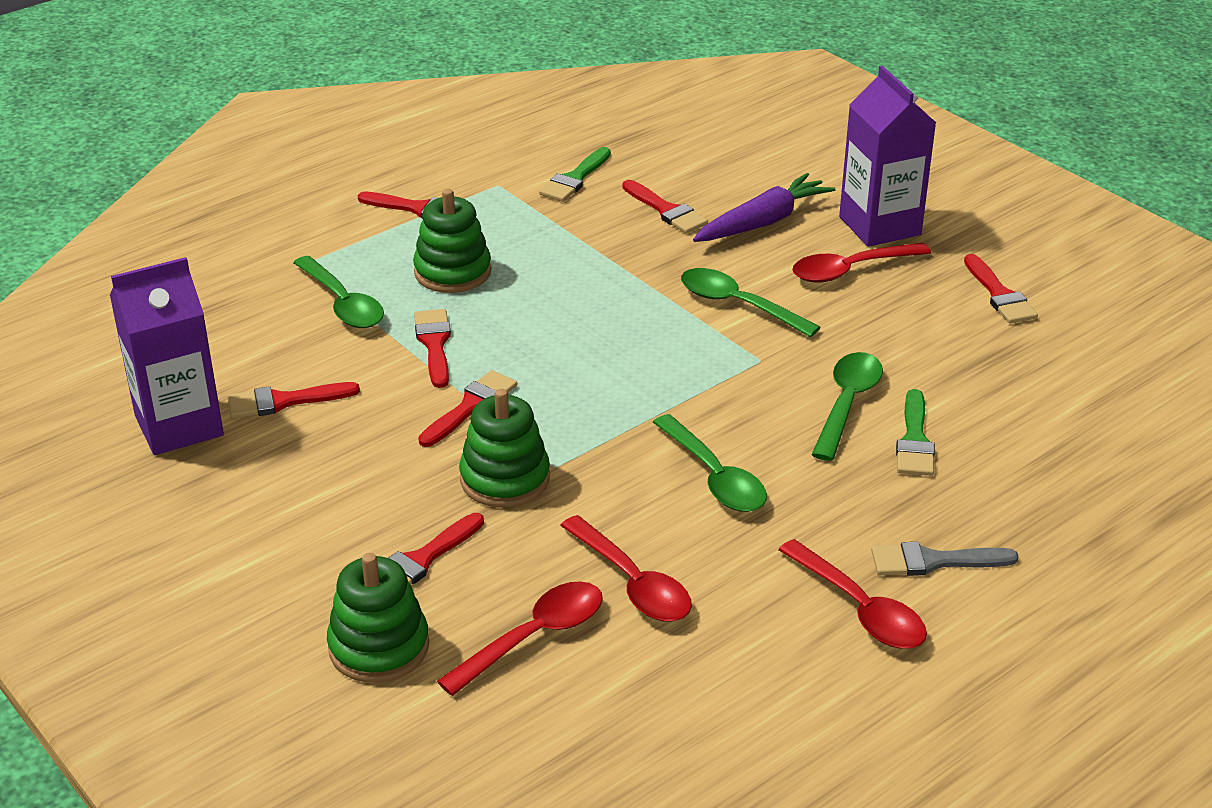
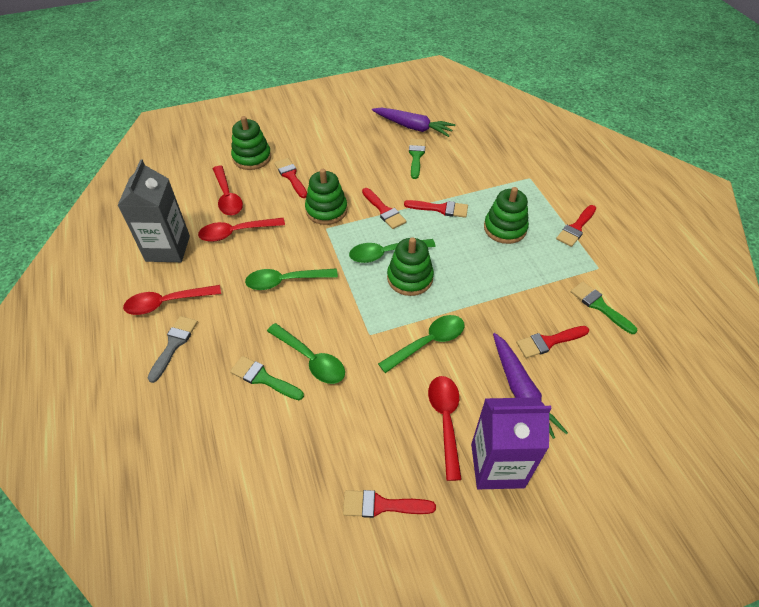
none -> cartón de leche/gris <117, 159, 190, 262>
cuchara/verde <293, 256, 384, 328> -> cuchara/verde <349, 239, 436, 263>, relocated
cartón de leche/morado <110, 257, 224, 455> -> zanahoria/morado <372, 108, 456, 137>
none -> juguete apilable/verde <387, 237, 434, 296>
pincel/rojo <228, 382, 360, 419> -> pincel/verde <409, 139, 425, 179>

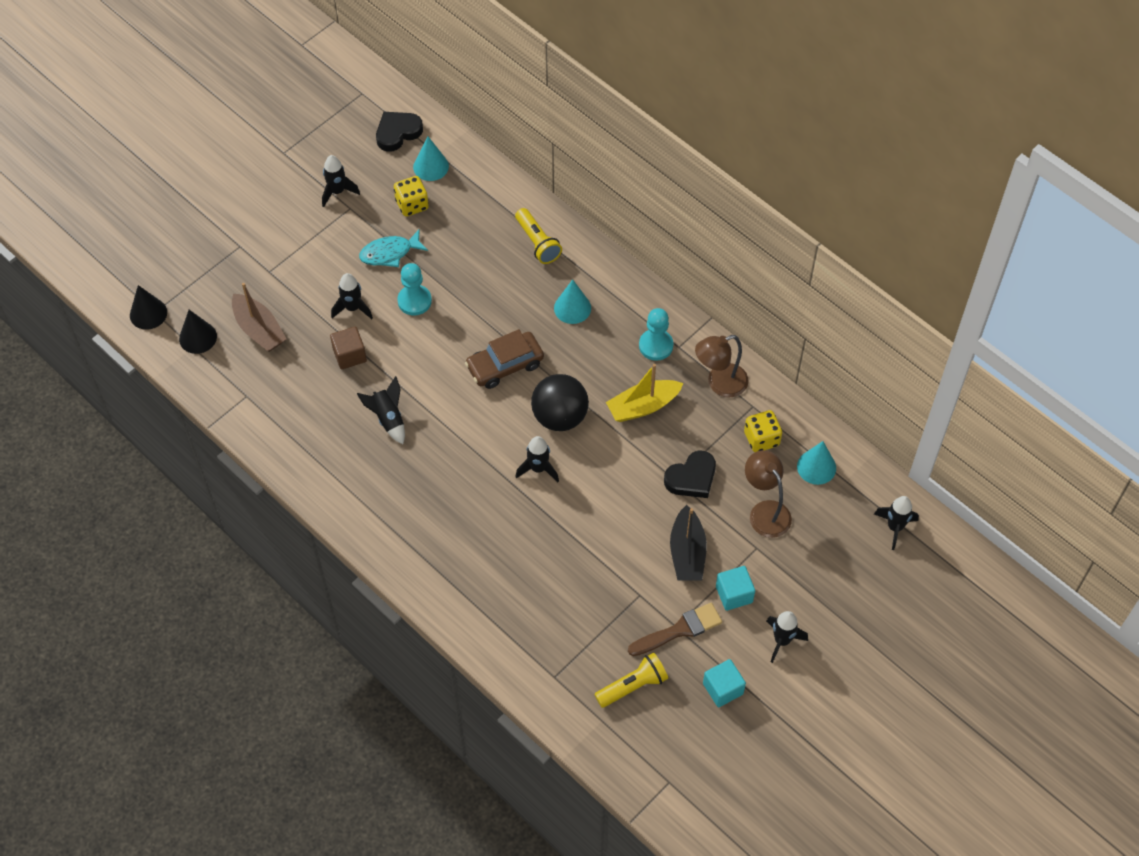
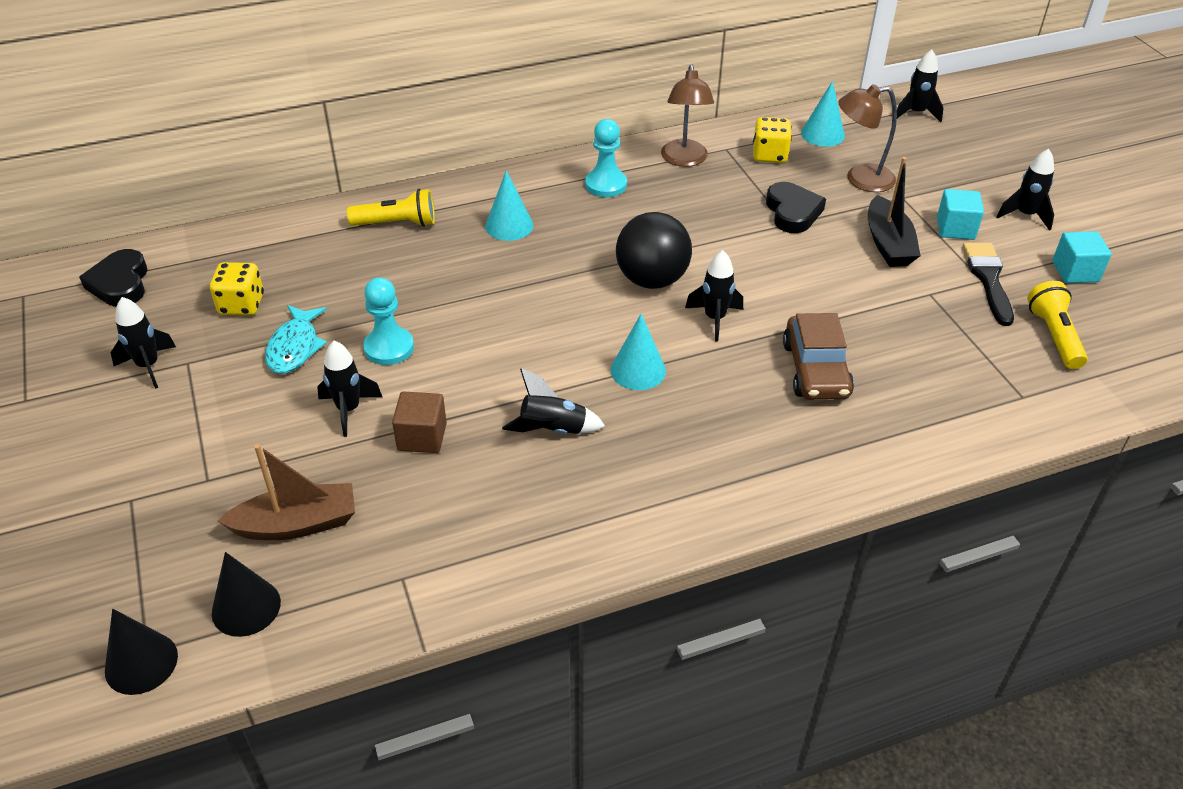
cono/turquesa <413, 136, 449, 181> -> cono/turquesa <611, 314, 666, 390>, relocated
coche/marrón <465, 329, 544, 389> -> coche/marrón <783, 313, 854, 400>, relocated
barco/negro <670, 505, 707, 581> -> barco/negro <868, 157, 921, 267>, 60 degrees clockwise
pincel/marrón <628, 603, 722, 656> -> pincel/negro <963, 243, 1014, 326>
barco/amarillo <606, 364, 684, 422> -> none

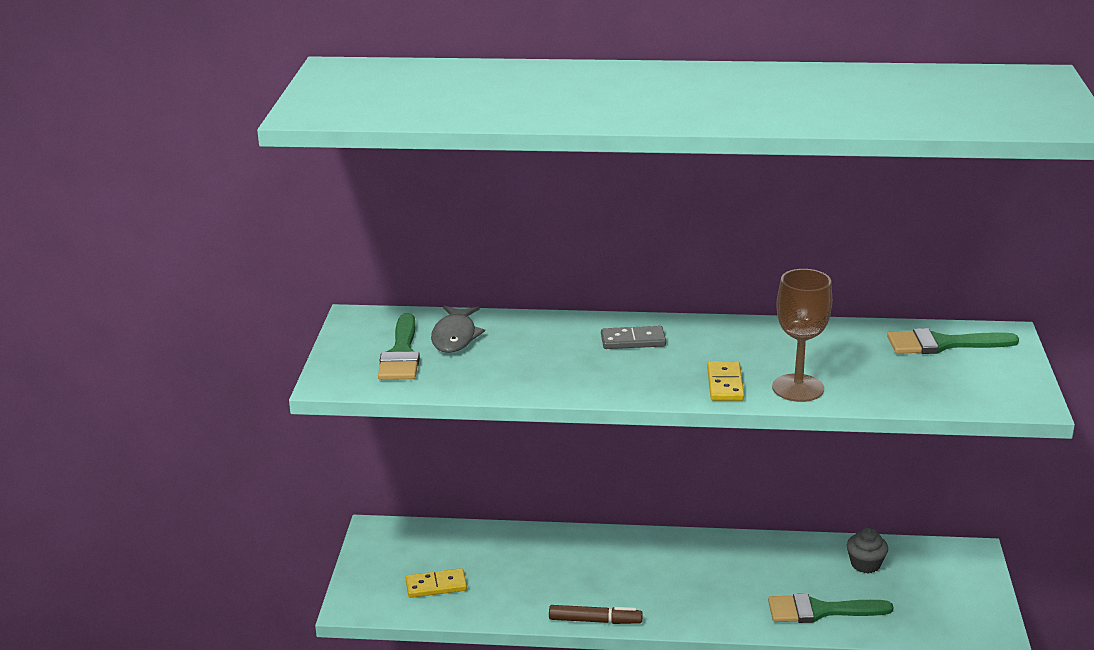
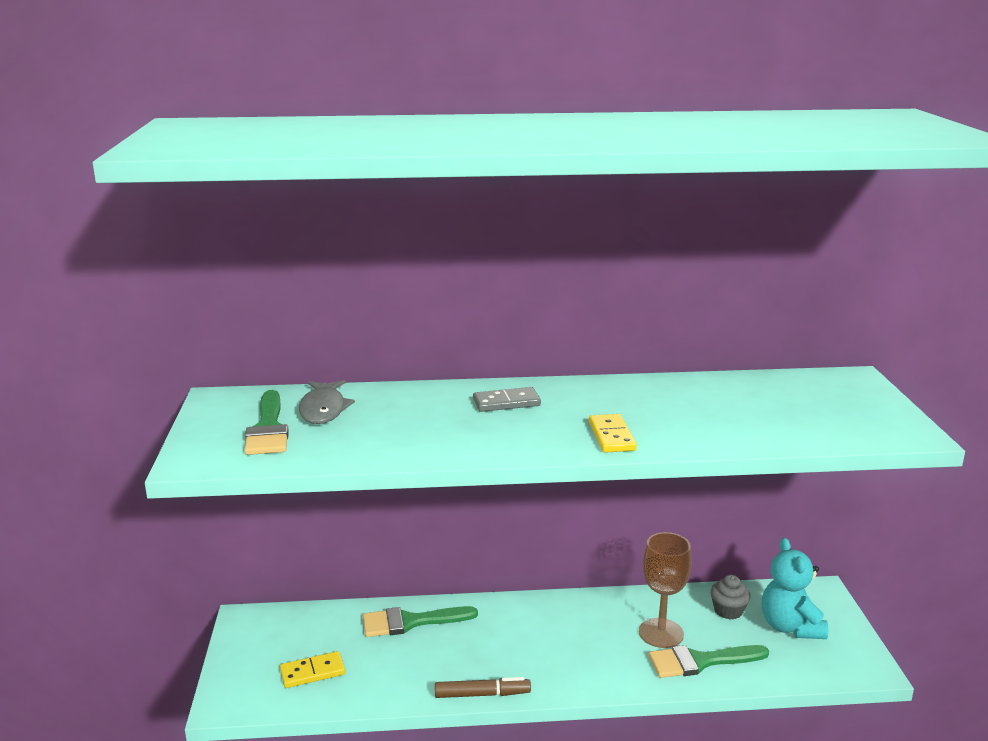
pincel/verde <887, 328, 1019, 354> -> pincel/verde <363, 606, 478, 637>, relocated
copa/marrón <772, 269, 832, 402> -> copa/marrón <639, 532, 692, 648>, relocated
none -> osito/turquesa <762, 538, 828, 639>

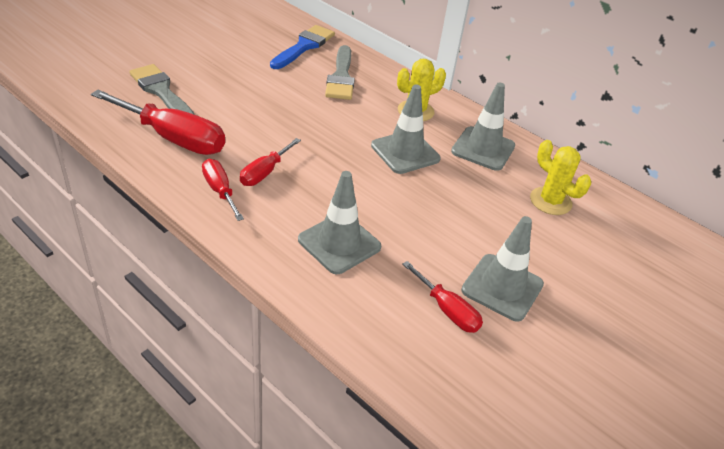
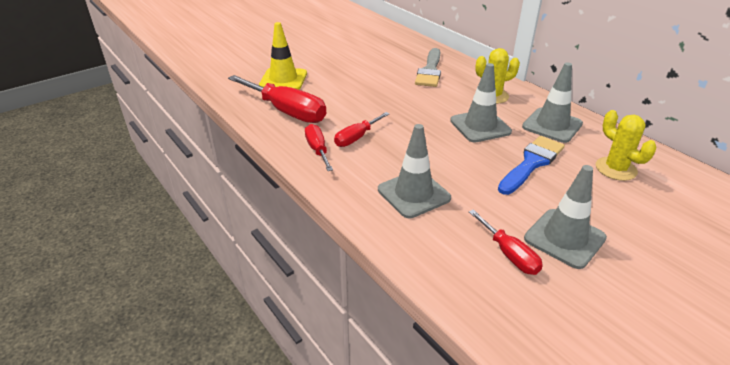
pincel/gris <129, 64, 195, 115> -> cono de tráfico/amarillo <259, 22, 307, 90>
pincel/azul <270, 25, 335, 69> -> pincel/azul <498, 136, 565, 195>, relocated

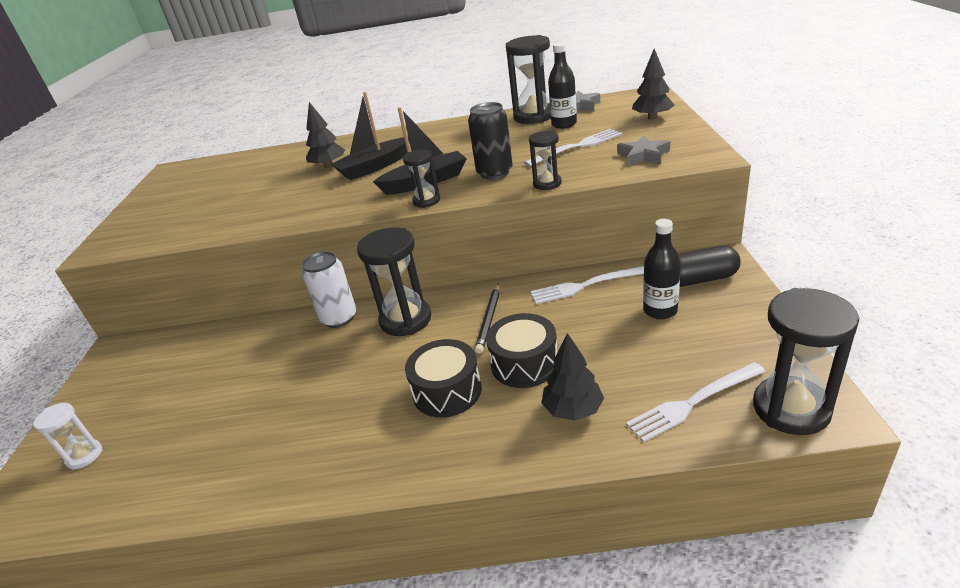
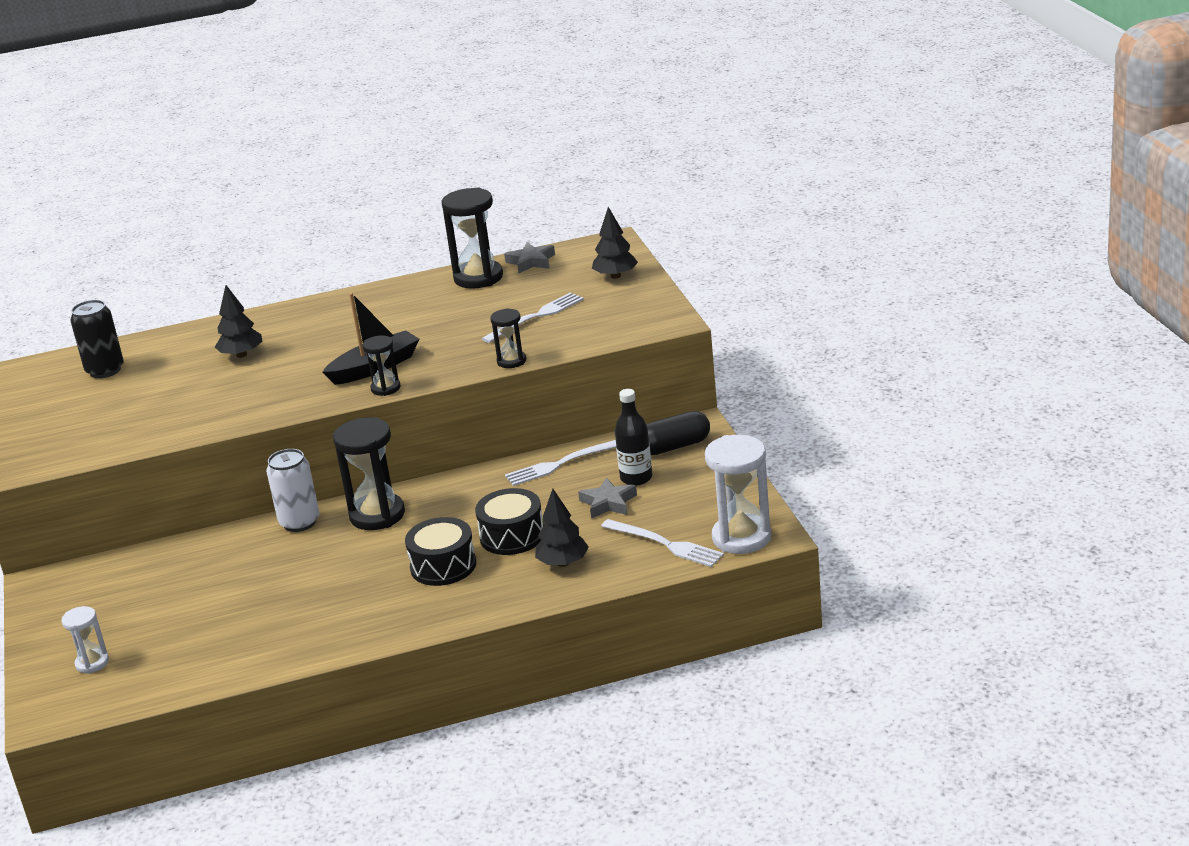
lata/negro <468, 102, 513, 180> -> lata/negro <71, 300, 124, 378>, relocated
estrella/gris <617, 135, 670, 166> -> estrella/gris <578, 477, 637, 519>, relocated
tenedor/blanco <626, 362, 766, 442> -> tenedor/blanco <601, 519, 724, 567>, 105 degrees counterclockwise
reloj de arena/negro <753, 288, 860, 435> -> reloj de arena/blanco <705, 435, 771, 554>
barco/negro <331, 92, 410, 180> -> none
lápiz/negro <475, 283, 500, 354> -> none
botella/negro <548, 43, 577, 129> -> none

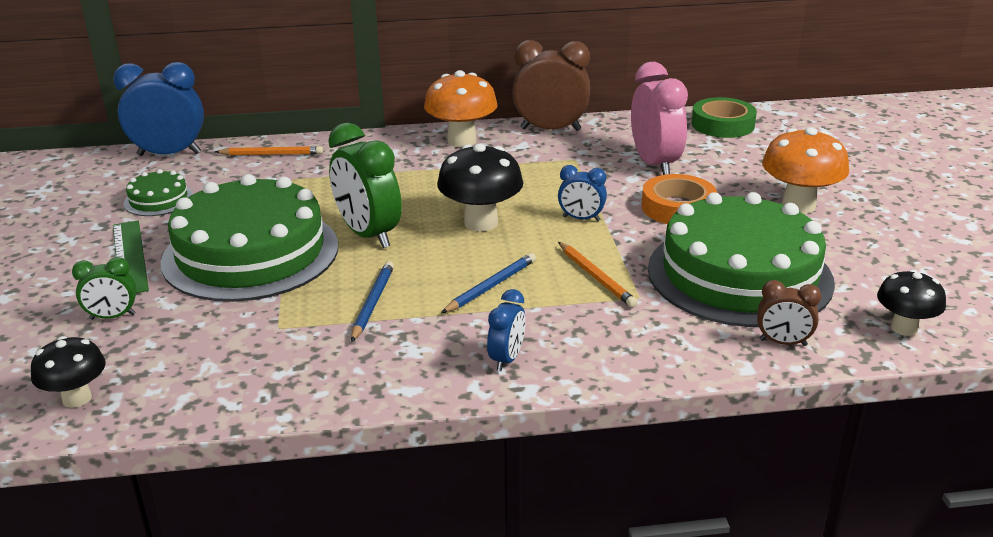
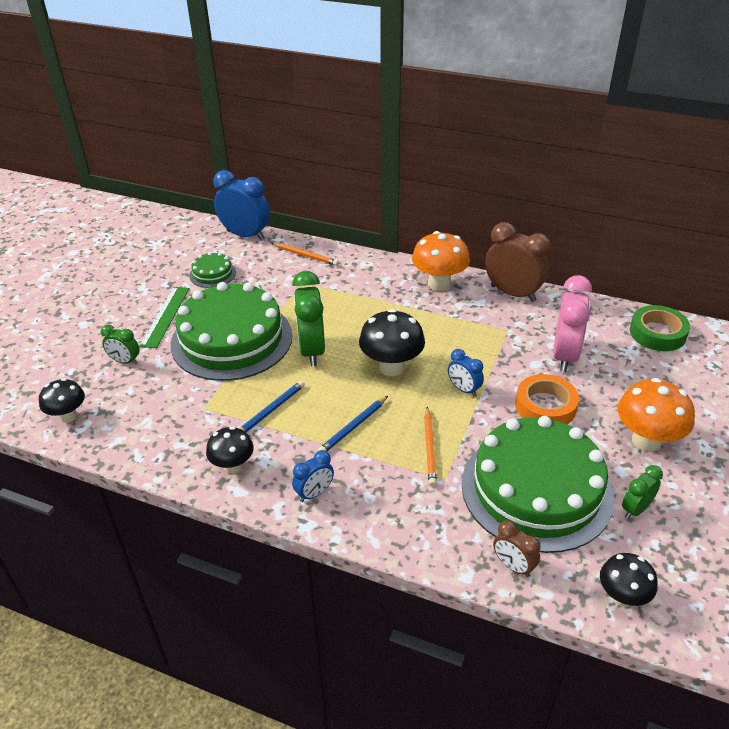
none -> seta/negro <206, 426, 254, 474>
lápiz/azul <441, 253, 536, 313> -> lápiz/azul <318, 396, 388, 451>, 150 degrees clockwise
none -> despertador/verde <622, 465, 663, 519>

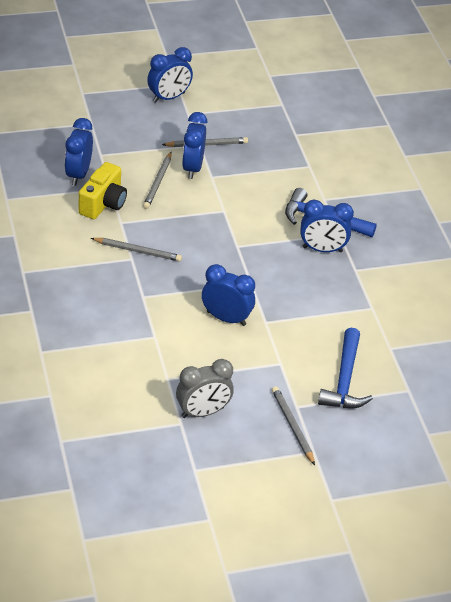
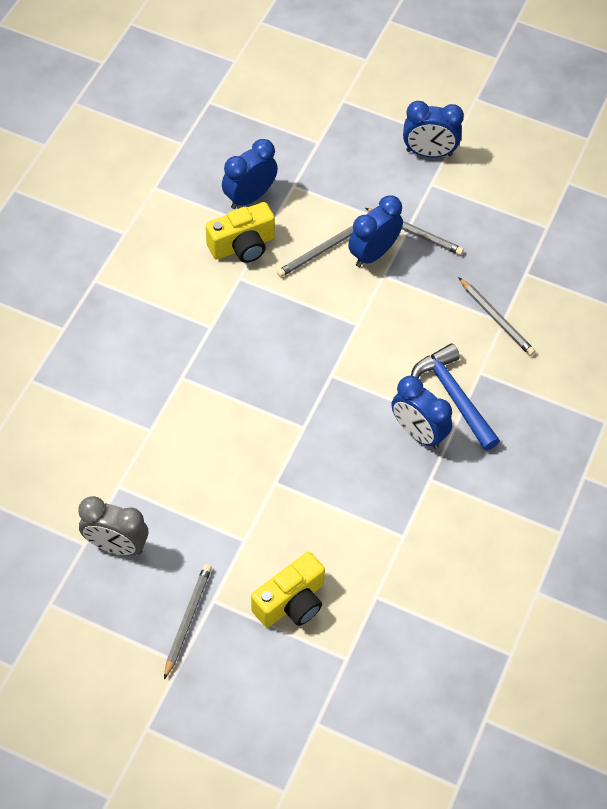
martillo/azul <318, 328, 373, 408> -> cámara/amarillo <251, 552, 325, 627>
lápiz/gris <91, 238, 182, 262> -> lápiz/gris <458, 277, 535, 356>, relocated
despertador/azul <202, 264, 255, 326> -> none

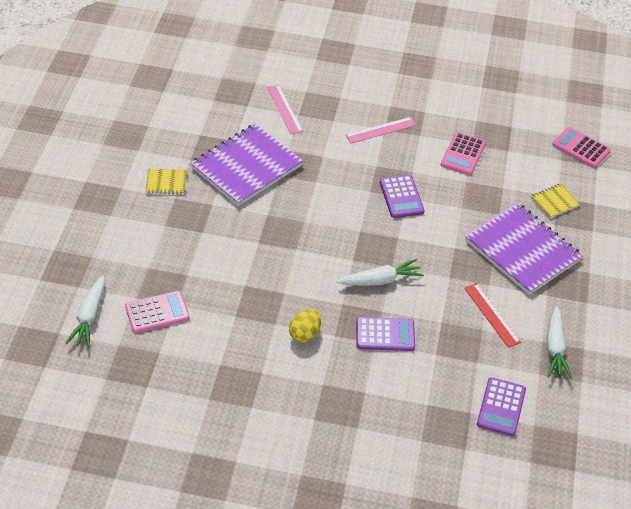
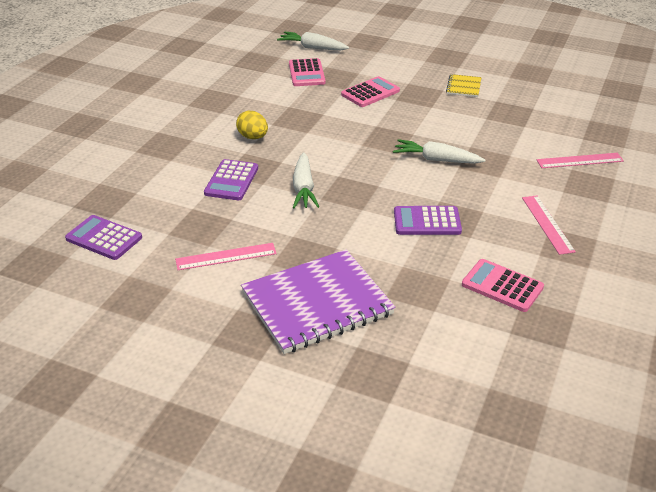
regla/rojo <464, 283, 521, 348> -> regla/rosa <175, 243, 277, 270>
calculadora/rosa <552, 127, 611, 168> -> calculadora/rosa <341, 76, 400, 107>, relocated
zanahoria/blanco <546, 305, 572, 379> -> zanahoria/blanco <393, 139, 485, 164>, relocated
cuaderno/morado <190, 124, 303, 206> -> none
cuaderno/amarillo <530, 184, 580, 218> -> none

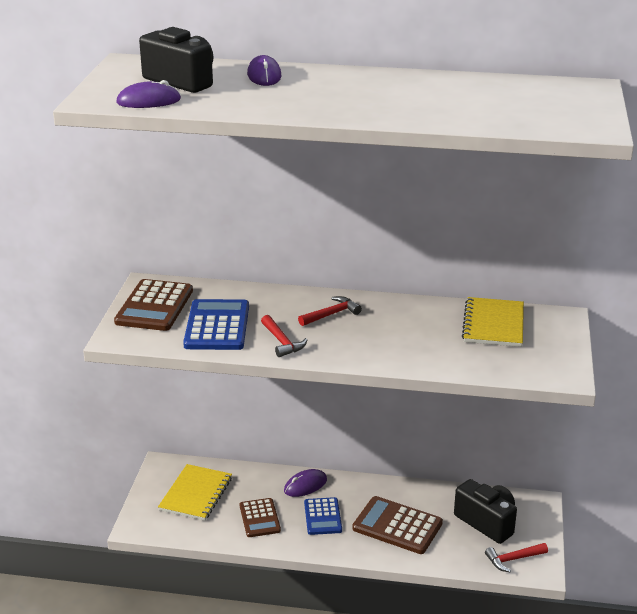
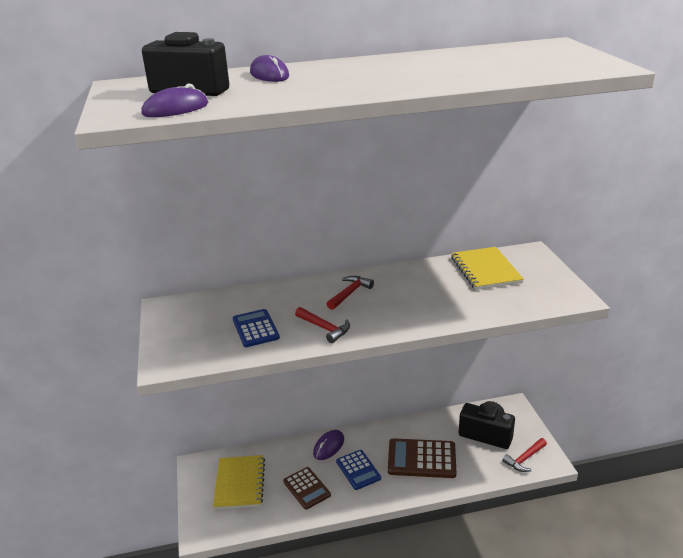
calculadora/azul <183, 299, 249, 350> -> calculadora/azul <233, 309, 280, 347>, x0.65
calculadora/marrón <114, 279, 193, 331> -> none

